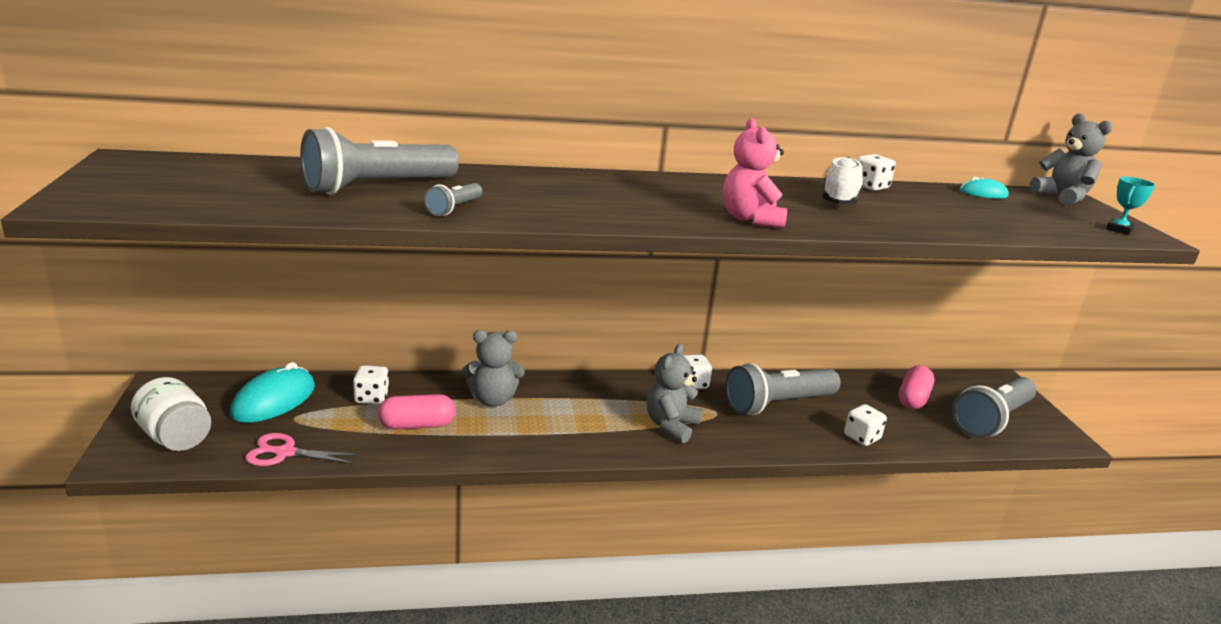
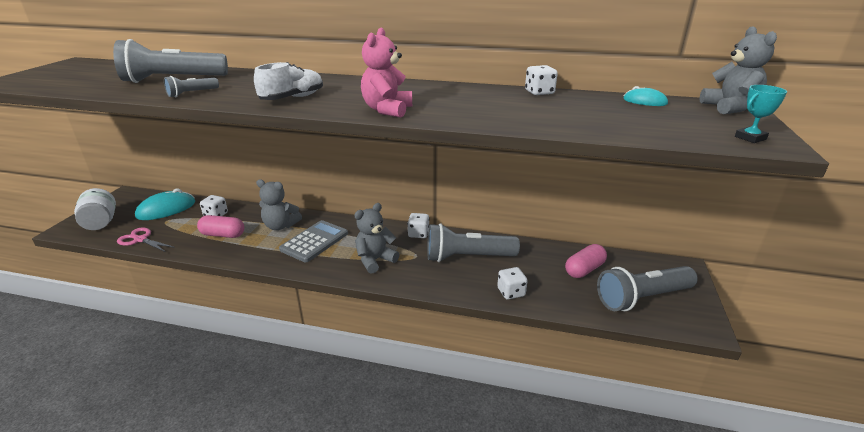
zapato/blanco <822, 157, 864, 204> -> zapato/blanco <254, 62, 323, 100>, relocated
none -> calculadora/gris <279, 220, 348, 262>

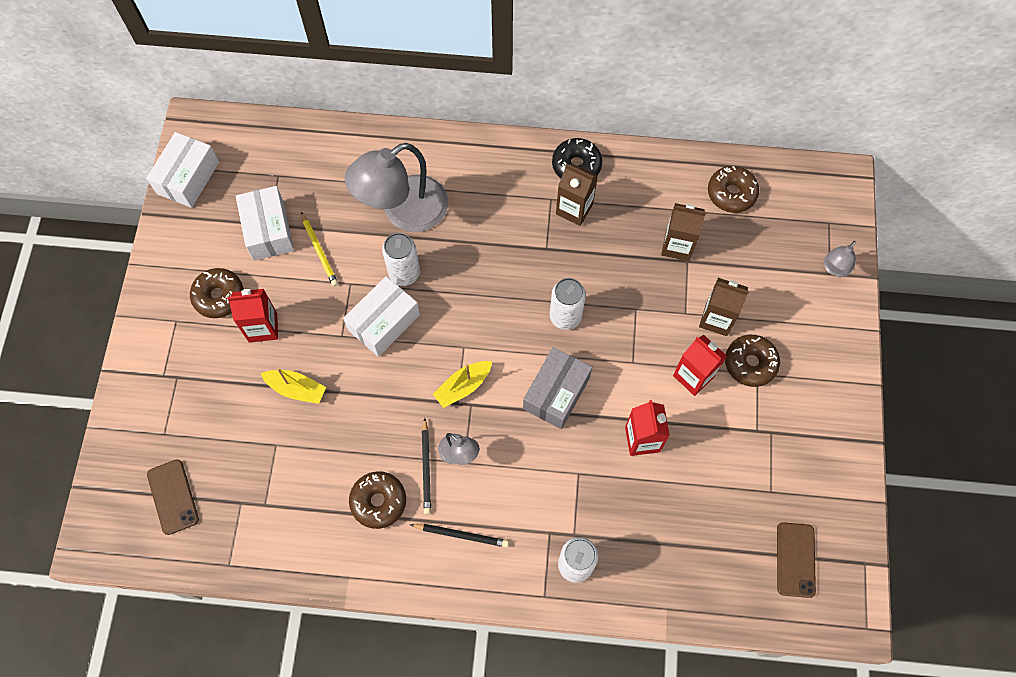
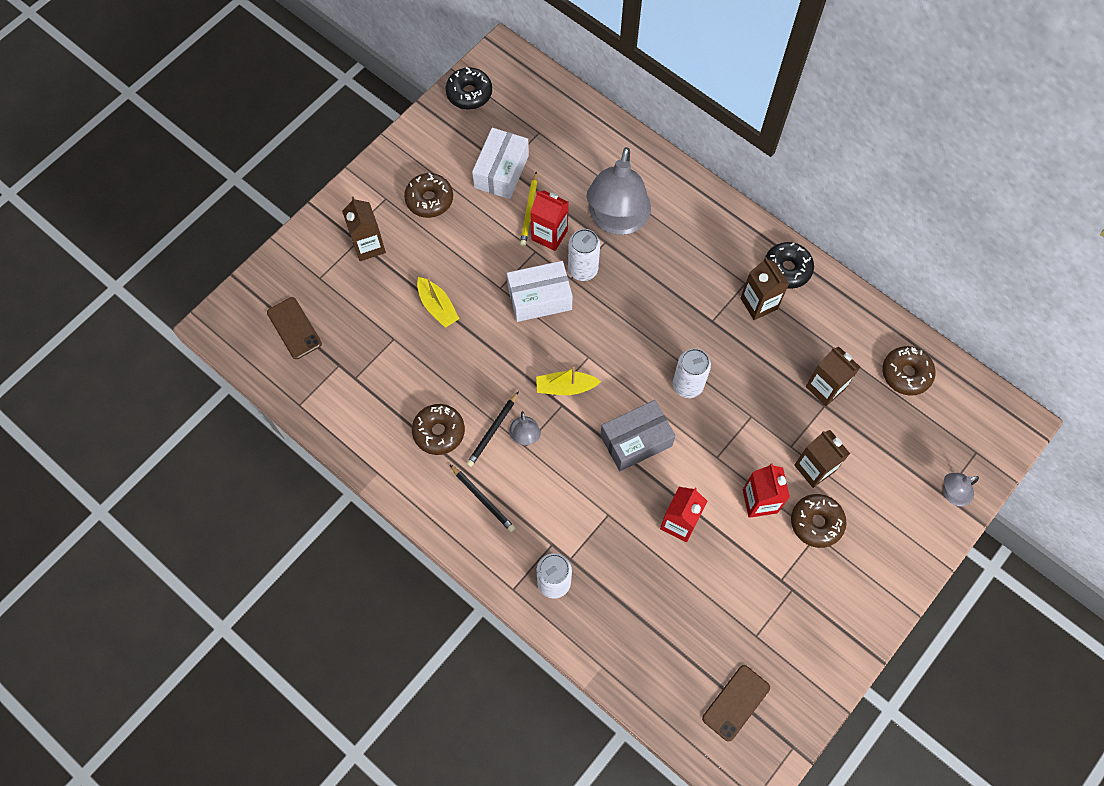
móvil/marrón <147, 460, 199, 535> -> móvil/marrón <267, 297, 322, 359>, 45 degrees counterclockwise
none -> cartón de leche/marrón <342, 197, 386, 261>
caja/blanco <146, 132, 219, 208> -> rosquilla/negro <445, 67, 492, 110>
cartón de leche/rojo <228, 289, 278, 343> -> cartón de leche/rojo <531, 190, 569, 251>, relocated
lámpara/gris <345, 143, 448, 232> -> lámpara/gris <586, 147, 651, 235>, 75 degrees counterclockwise

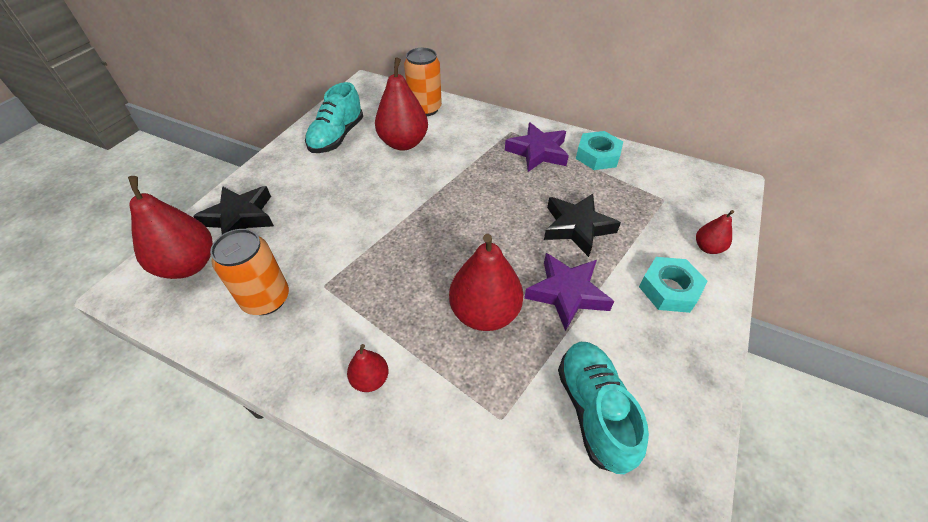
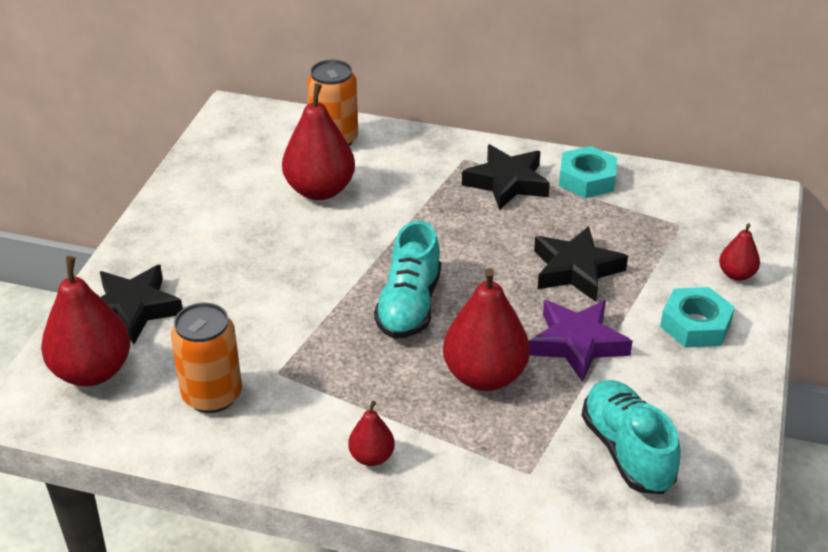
zapato/turquesa <305, 82, 363, 153> -> zapato/turquesa <374, 221, 441, 339>, relocated
estrella/morado <505, 122, 569, 172> -> estrella/negro <462, 144, 550, 210>

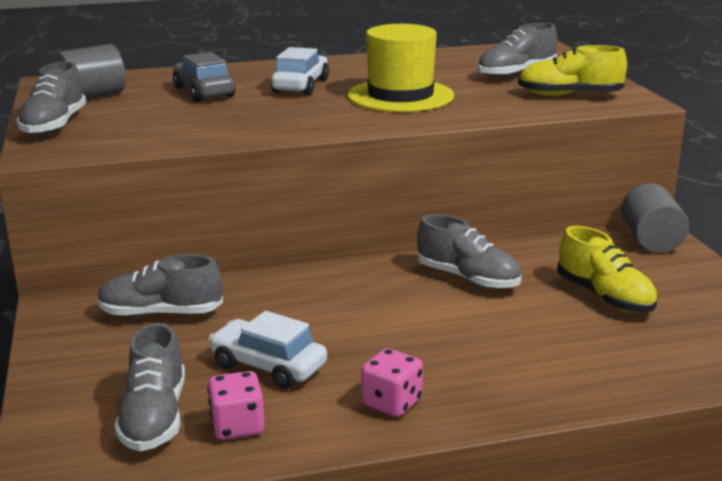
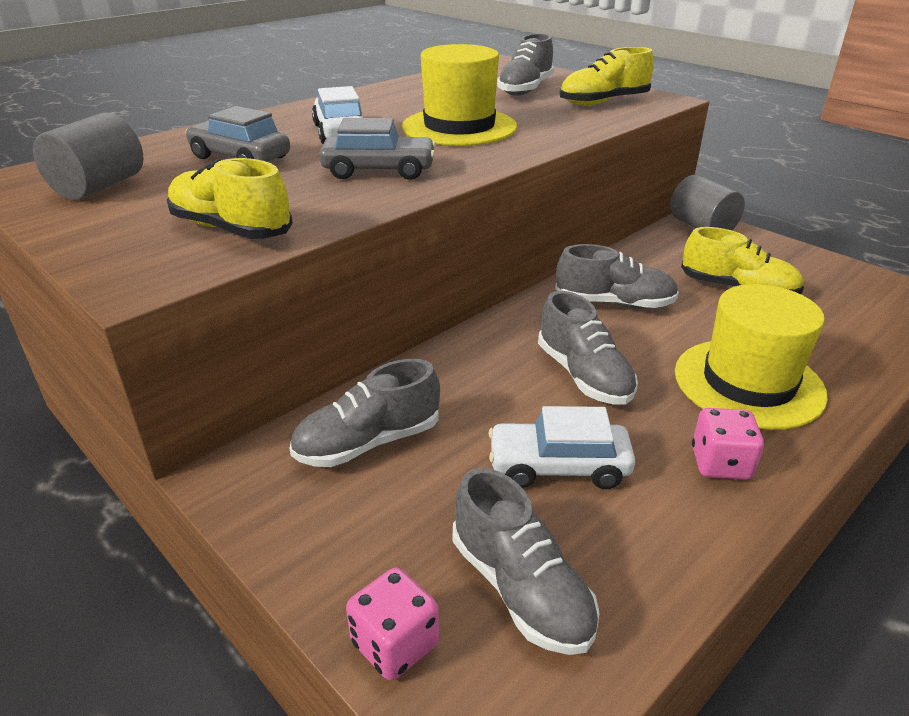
none -> zapato/amarillo <167, 158, 293, 239>
none -> coche/gris <319, 118, 436, 180>
dado/rosa <207, 371, 265, 440> -> dado/rosa <346, 568, 439, 681>, relocated
zapato/gris <17, 61, 86, 136> -> zapato/gris <538, 291, 638, 405>, relocated
none -> sombrero/amarillo <675, 284, 828, 430>

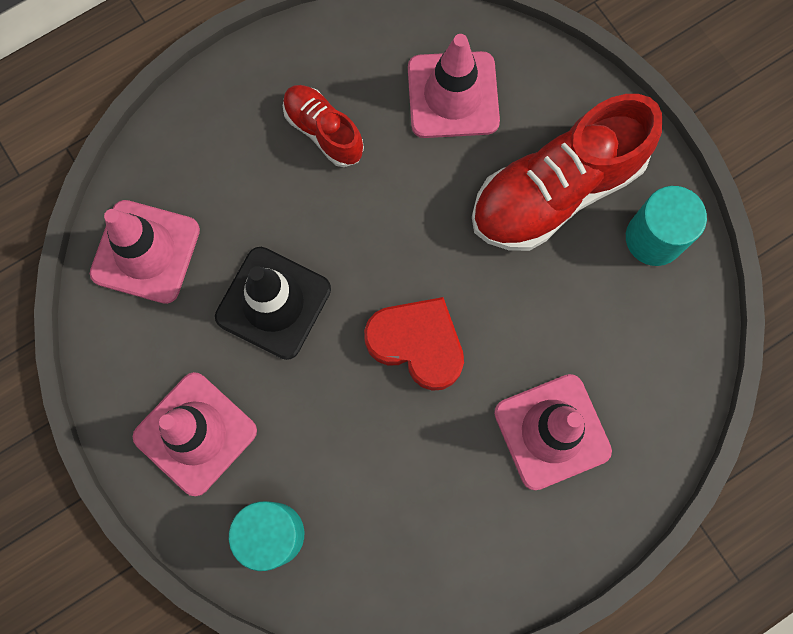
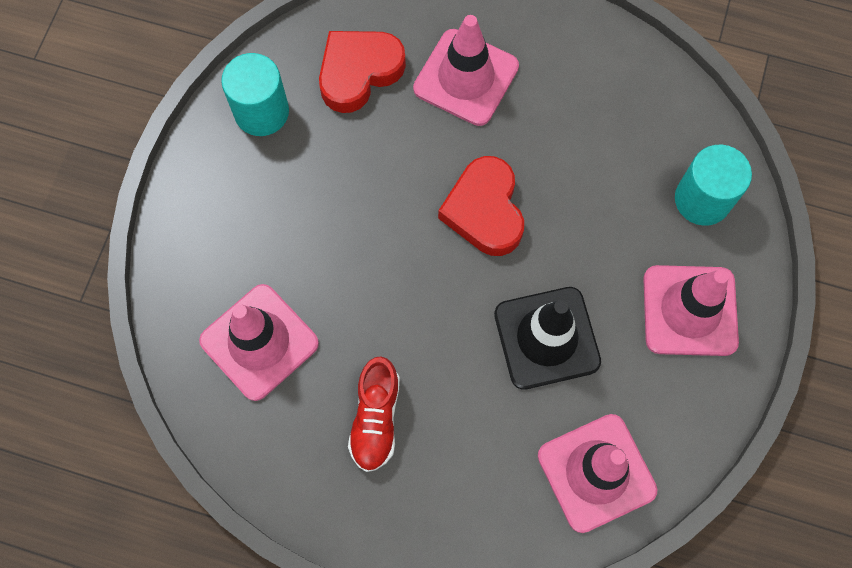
none -> corazón/rojo <319, 31, 406, 113>
zapato/rojo <472, 94, 662, 251> -> none

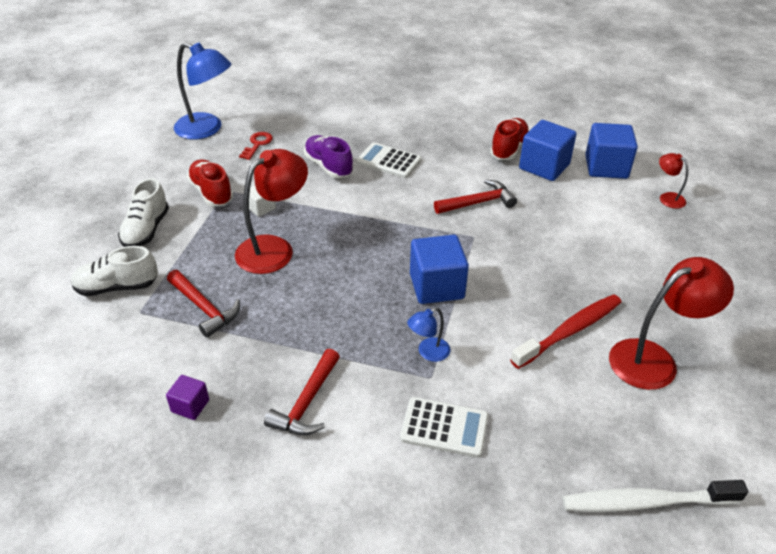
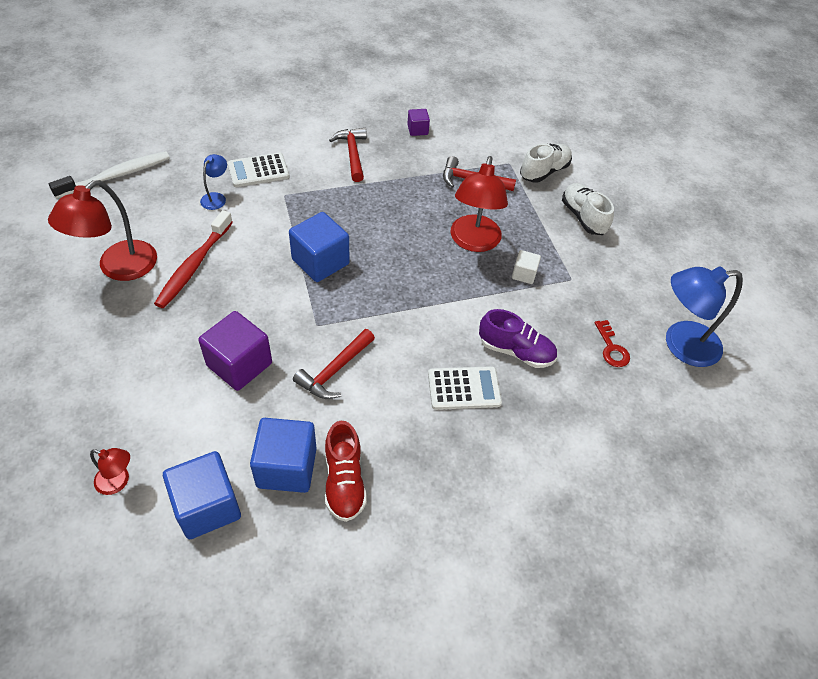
none -> cubo/morado <198, 311, 272, 391>
lámpara/azul <407, 307, 450, 362> -> lámpara/azul <200, 154, 227, 210>, relocated
zapato/rojo <187, 160, 233, 206> -> none

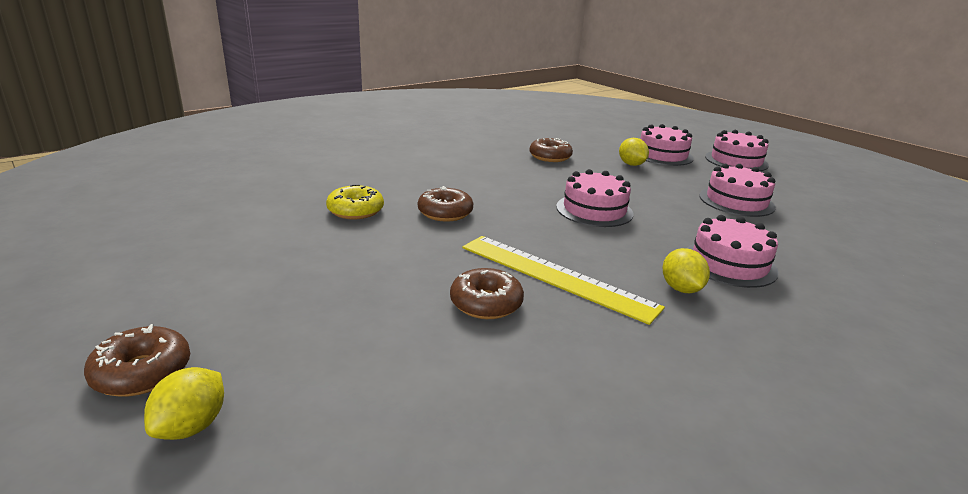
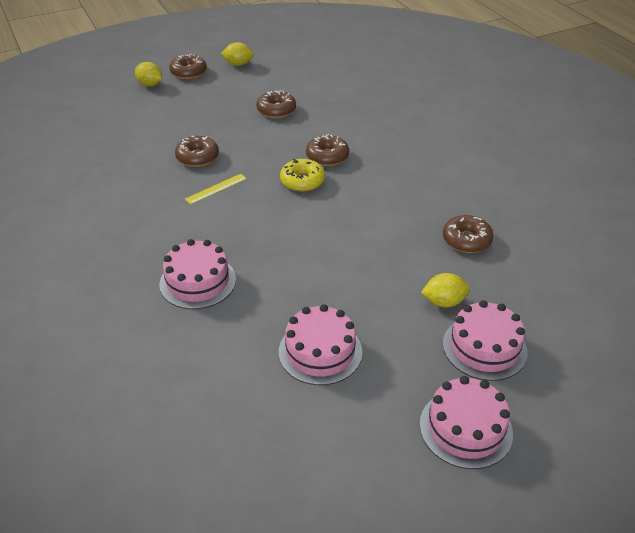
regla/amarillo <462, 236, 665, 325> -> regla/amarillo <185, 174, 247, 204>, x0.46
limón/amarillo <663, 248, 710, 293> -> limón/amarillo <221, 42, 254, 66>, relocated
none -> rosquilla/marrón <256, 90, 296, 118>
rosquilla/amarillo <326, 184, 384, 219> -> rosquilla/amarillo <280, 159, 325, 192>, relocated
tarta/rosa <556, 169, 634, 227> -> none

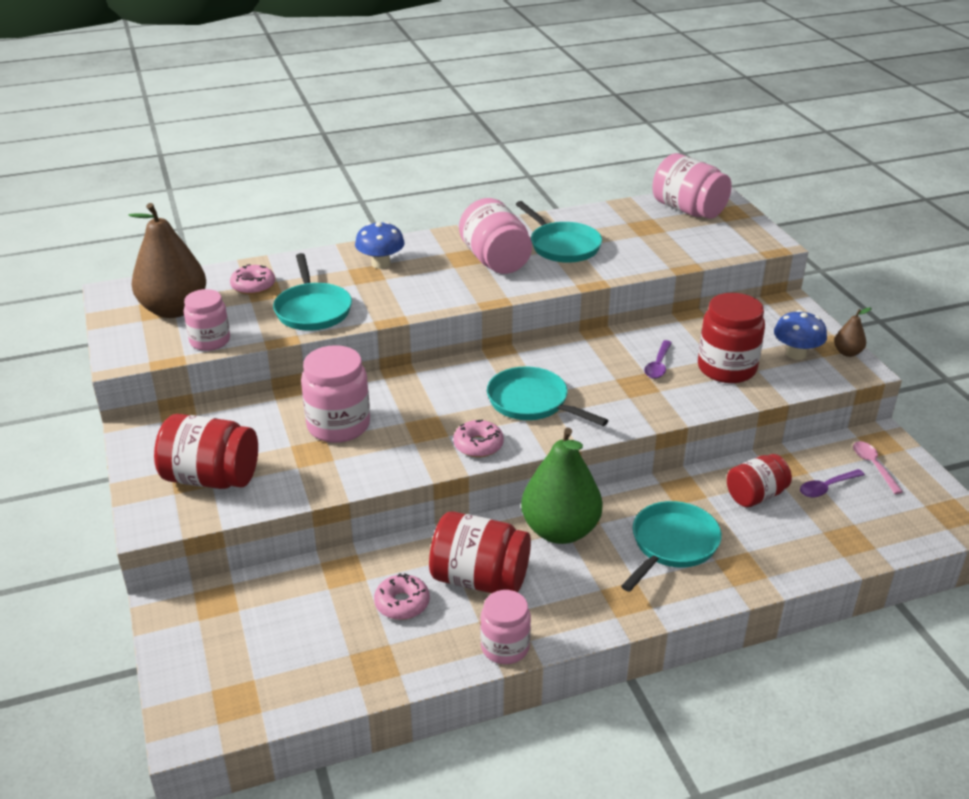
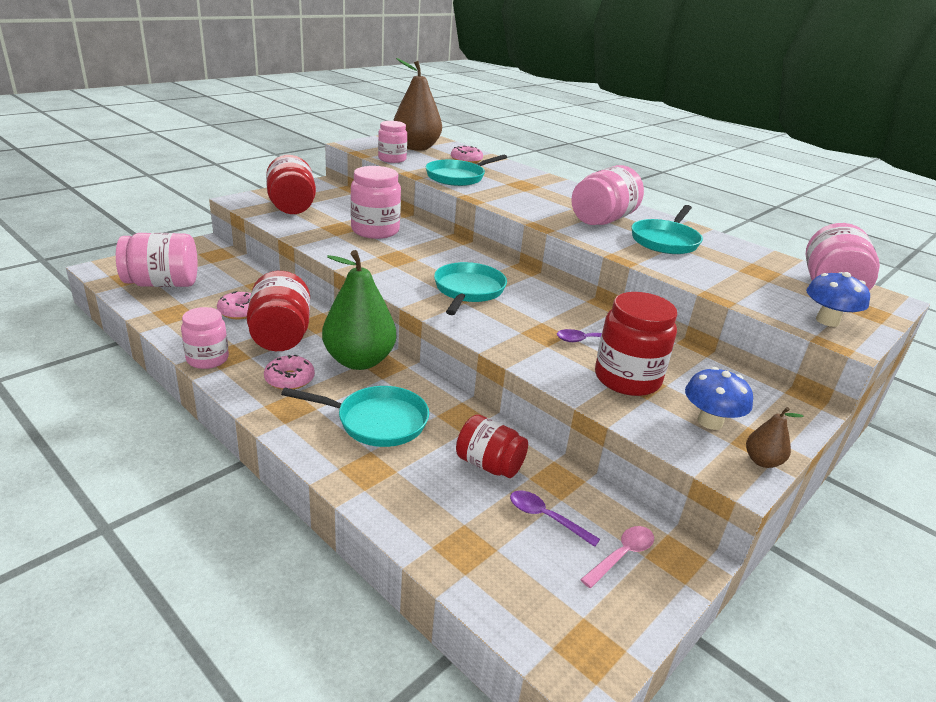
none -> tarro/rosa <116, 233, 198, 287>
rosquilla/rosa <453, 420, 504, 457> -> rosquilla/rosa <264, 354, 315, 390>, relocated
seta/azul <355, 222, 405, 269> -> seta/azul <806, 272, 870, 327>, relocated

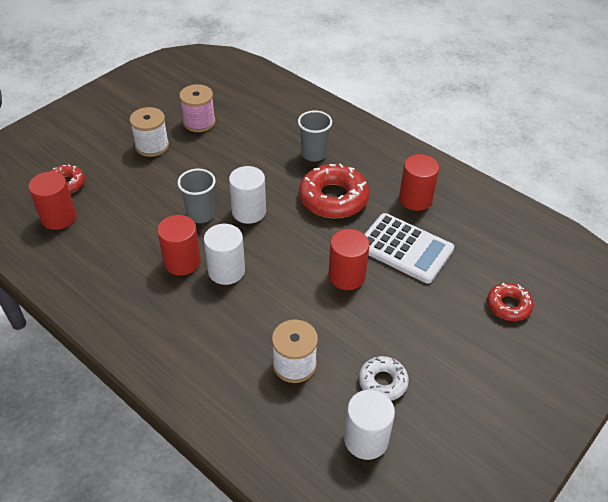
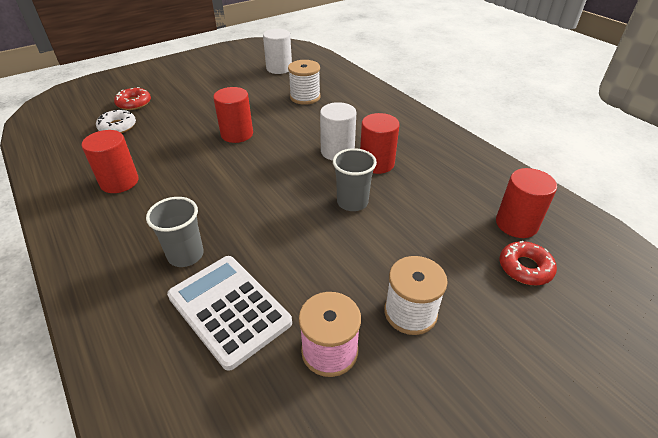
rosquilla/blanco <359, 356, 409, 401> -> rosquilla/blanco <96, 109, 136, 133>, relocated
calculadora/blanco <365, 213, 454, 283> -> calculadora/blanco <167, 256, 292, 371>, relocated
cilindro/blanco <229, 166, 266, 224> -> none
rosquilla/rojo <299, 163, 370, 218> -> none

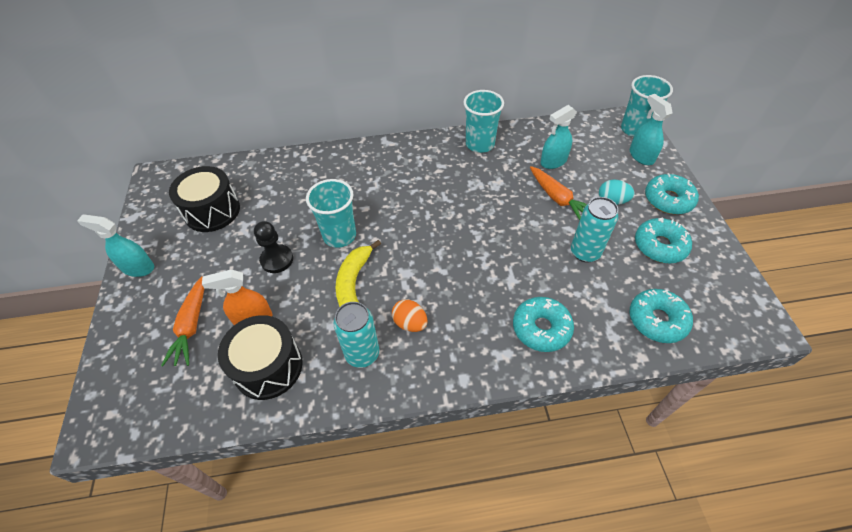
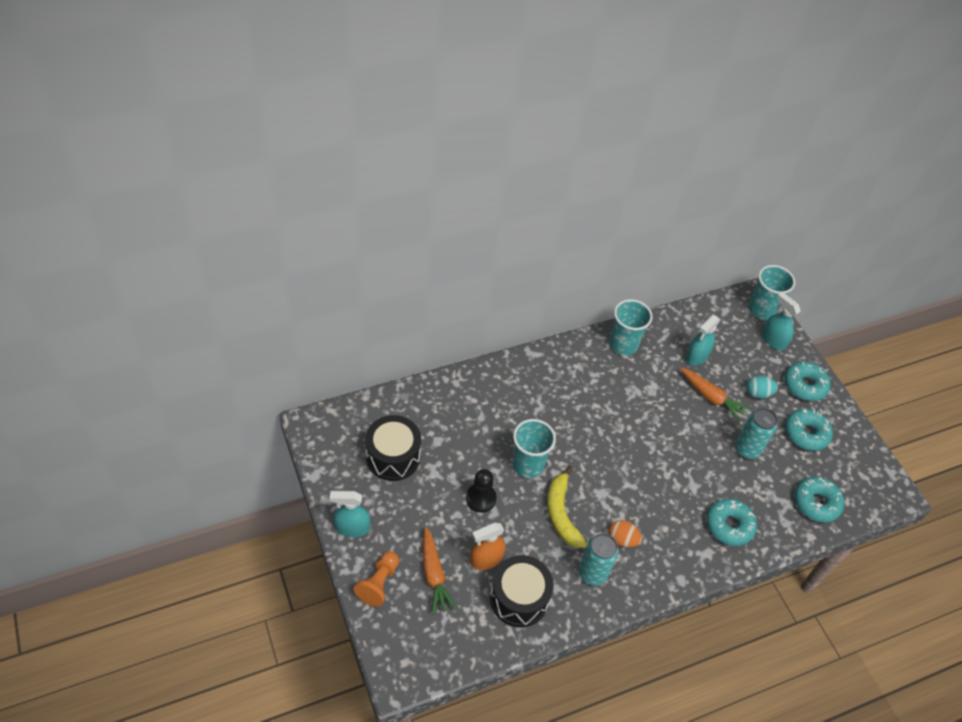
none -> peón/naranja <353, 551, 399, 607>

